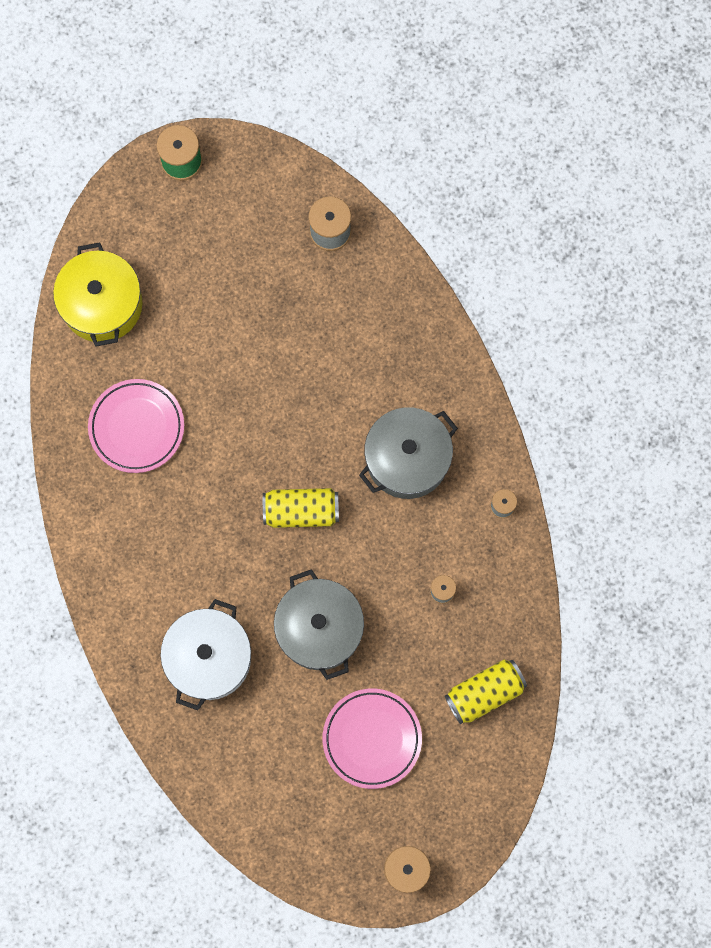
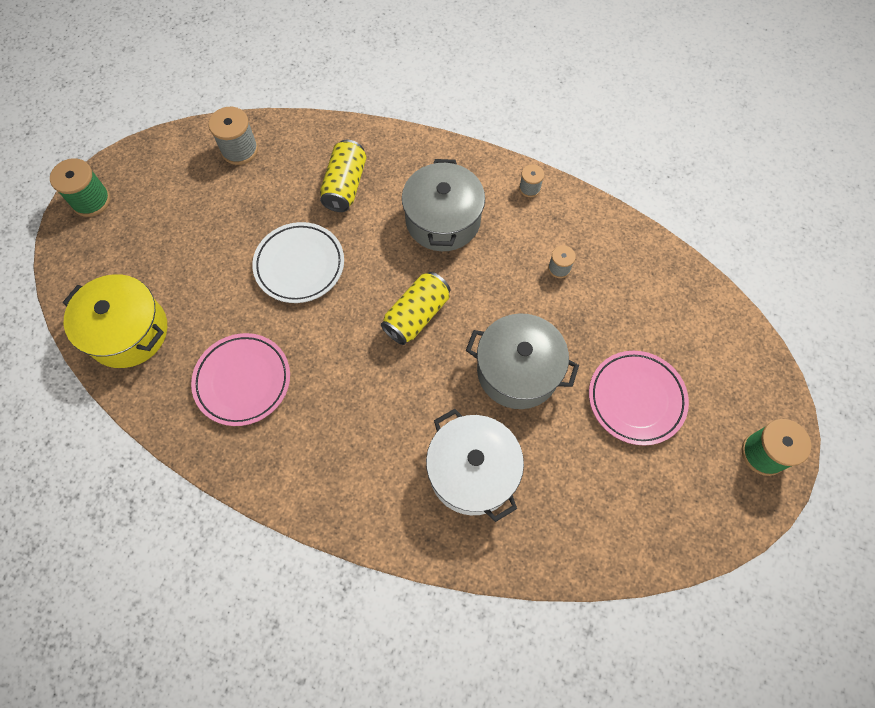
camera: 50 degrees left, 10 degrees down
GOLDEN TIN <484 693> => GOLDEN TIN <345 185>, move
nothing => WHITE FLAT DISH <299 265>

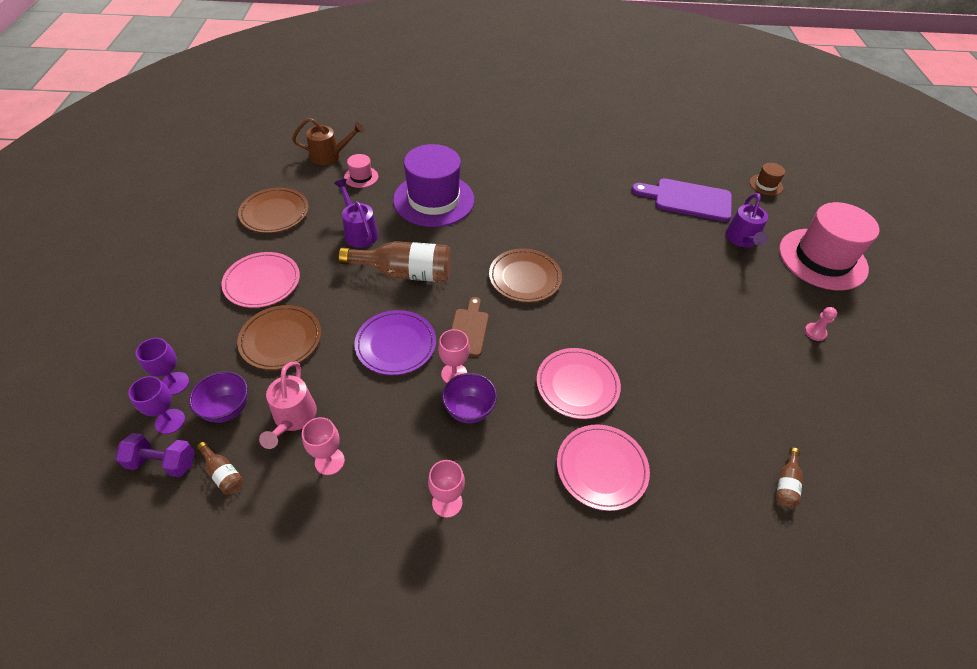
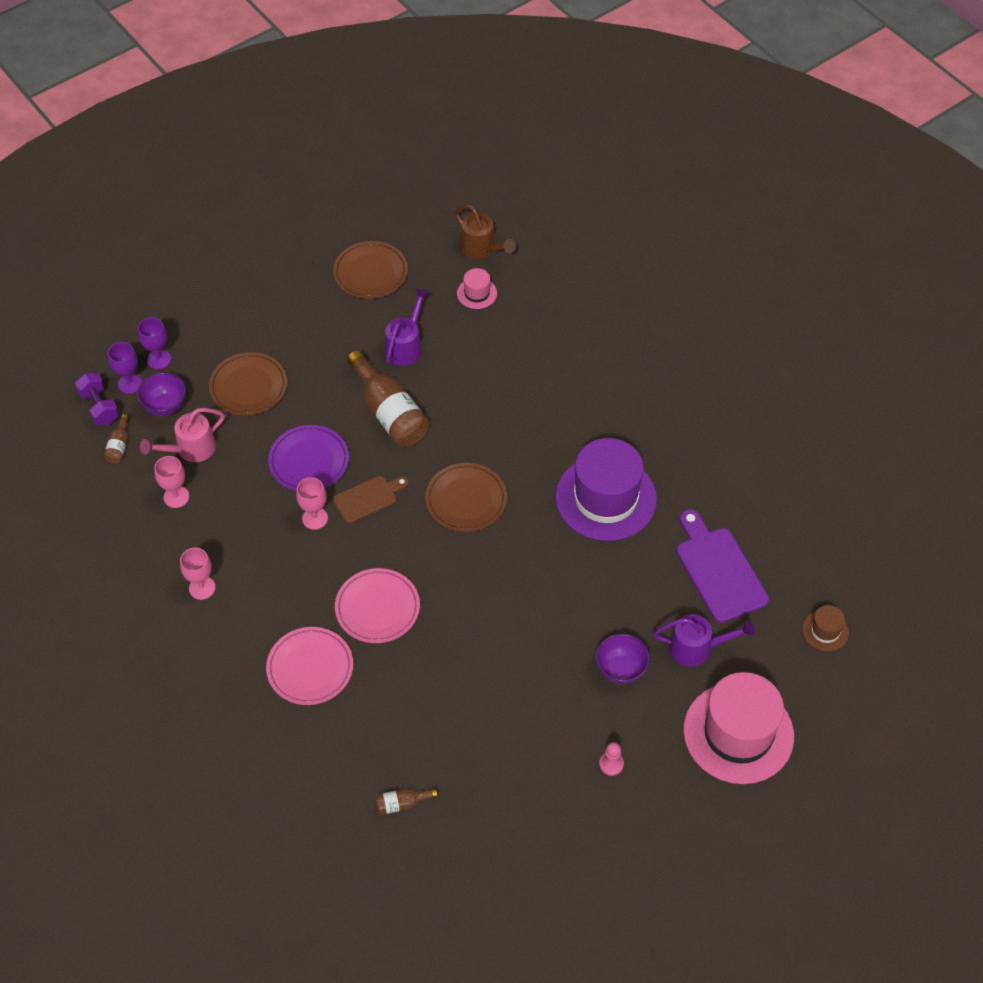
camera: 55 degrees right, 5 degrees up
ROYAL PURPLE HAT <433 200> => ROYAL PURPLE HAT <606 498>, move
ROYAL PURPLE WATERING POT <742 240> => ROYAL PURPLE WATERING POT <697 648>, 150 degrees counterclockwise
PINK FLAT DISH <262 282> => nothing
ROYAL PURPLE DEEP DISH <469 410> => ROYAL PURPLE DEEP DISH <621 670>, move

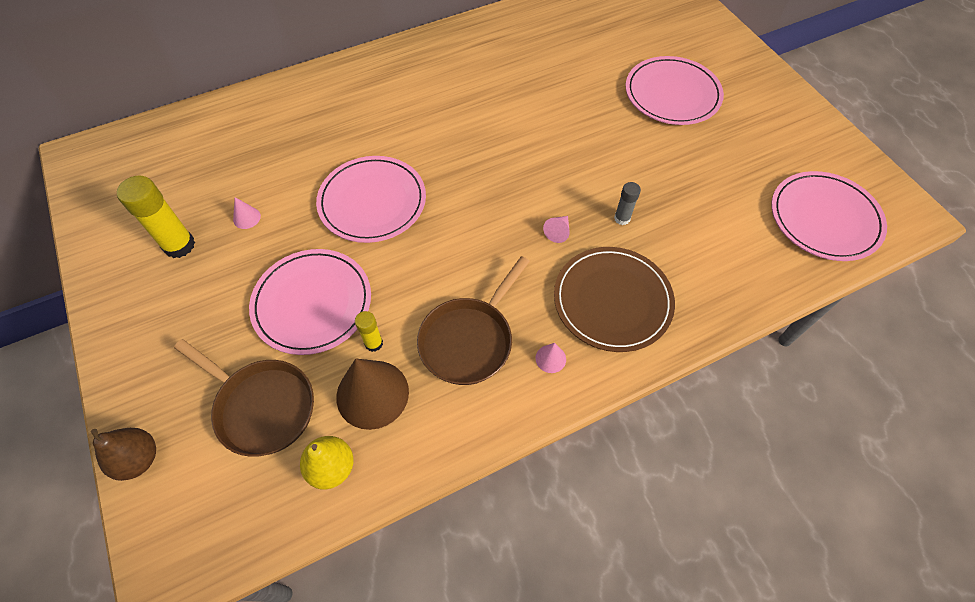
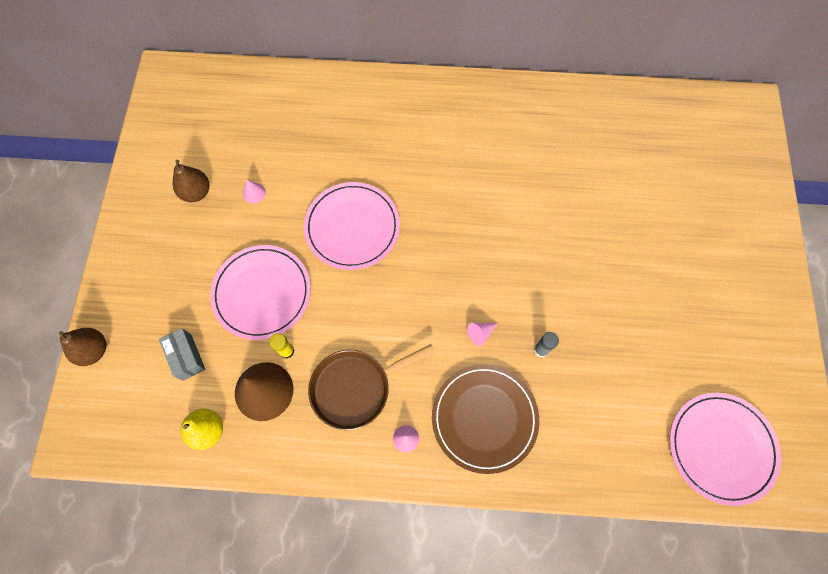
camera: 30 degrees right, 10 degrees up
PINK FLAT DISH <672 94> => nothing
GOLDEN STICK OF GLUE <179 245> => BROWN PEAR FRUIT <196 192>
BROWN PAN <262 407> => ASH-GREY BOX <187 357>

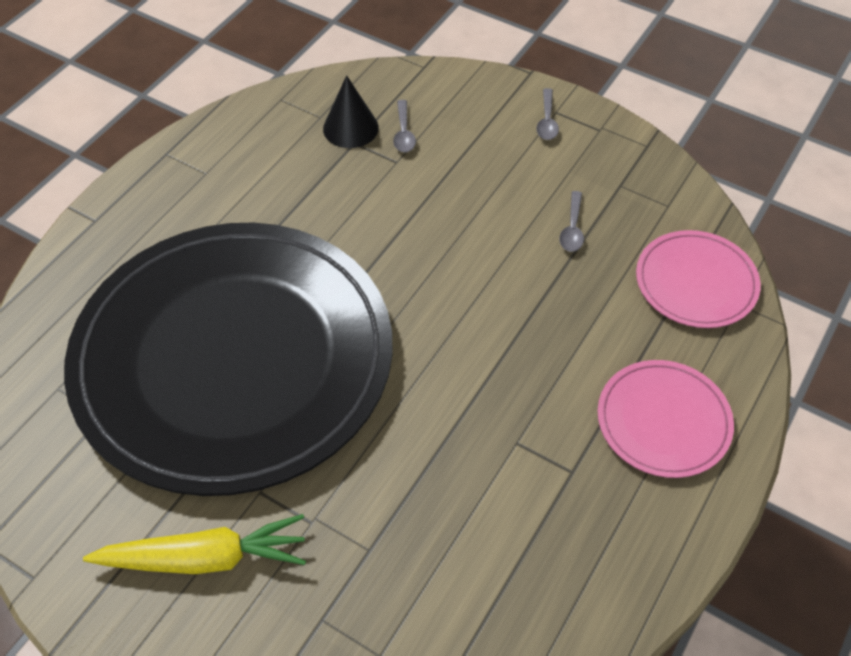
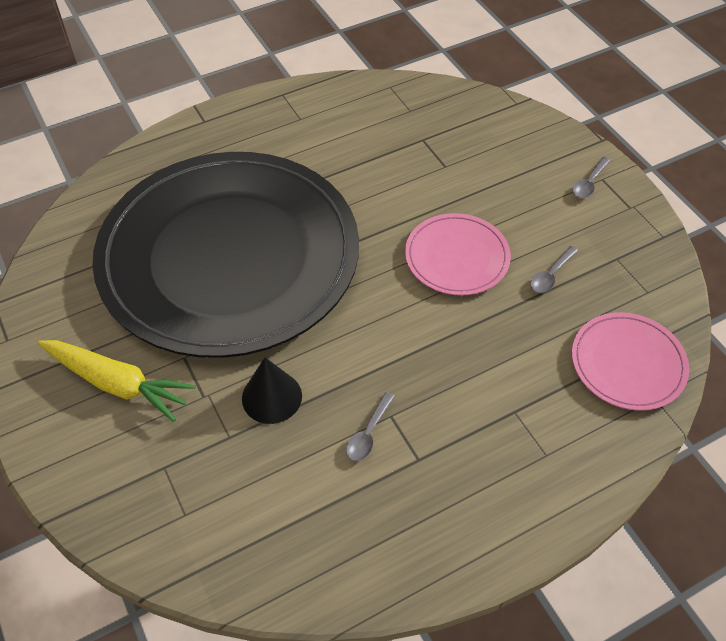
camera: 30 degrees right, 0 degrees up
JET-BLACK SOLID CONE <350 128> => JET-BLACK SOLID CONE <272 397>, move
ASH-GREY TABLESPOON <404 133> => ASH-GREY TABLESPOON <368 433>, move
PINK FLAT DISH <663 421> => PINK FLAT DISH <457 257>, move

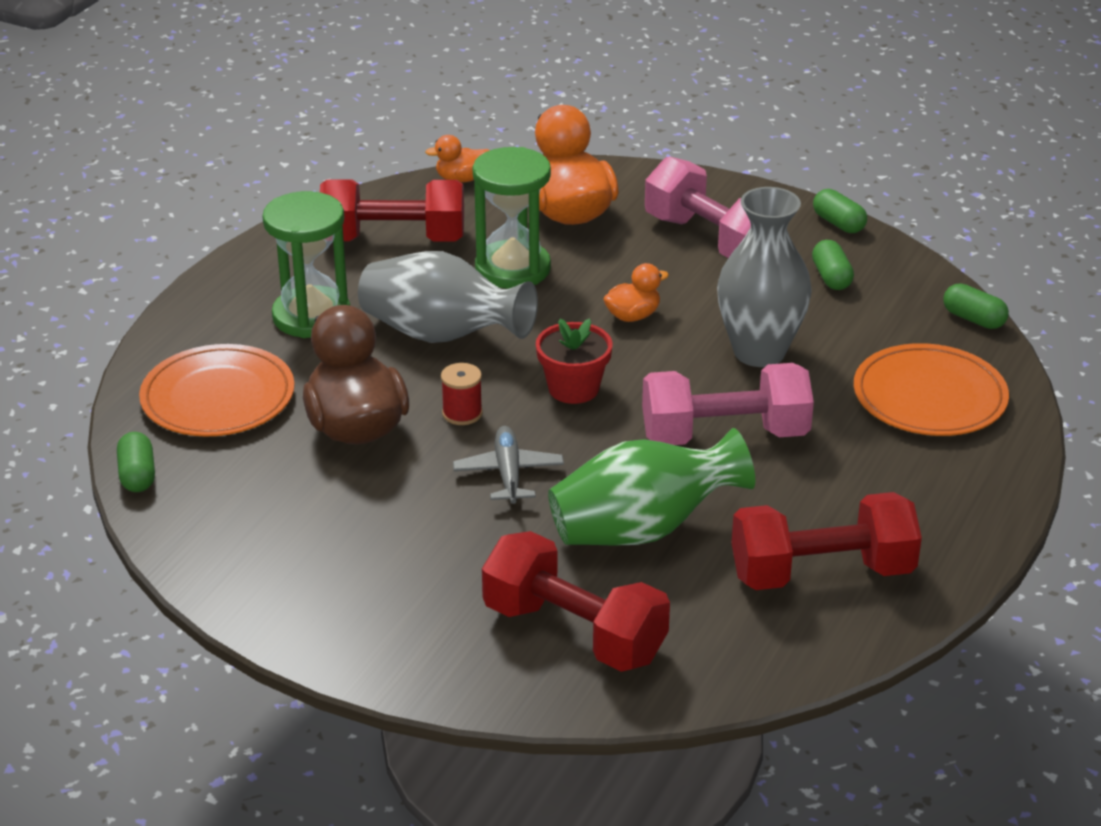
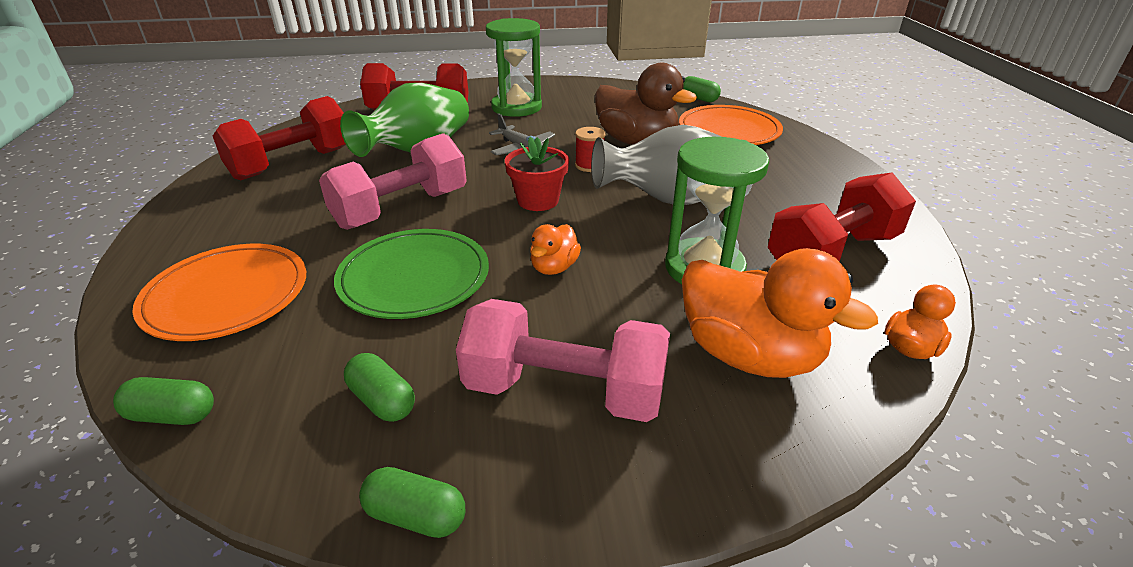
camera: 145 degrees right, 0 degrees up
ASH-GREY TALL VASE <759 352> => LEAF-GREEN FLAT DISH <414 278>
LEAF-GREEN SANDGLASS <311 316> => LEAF-GREEN SANDGLASS <516 107>, move

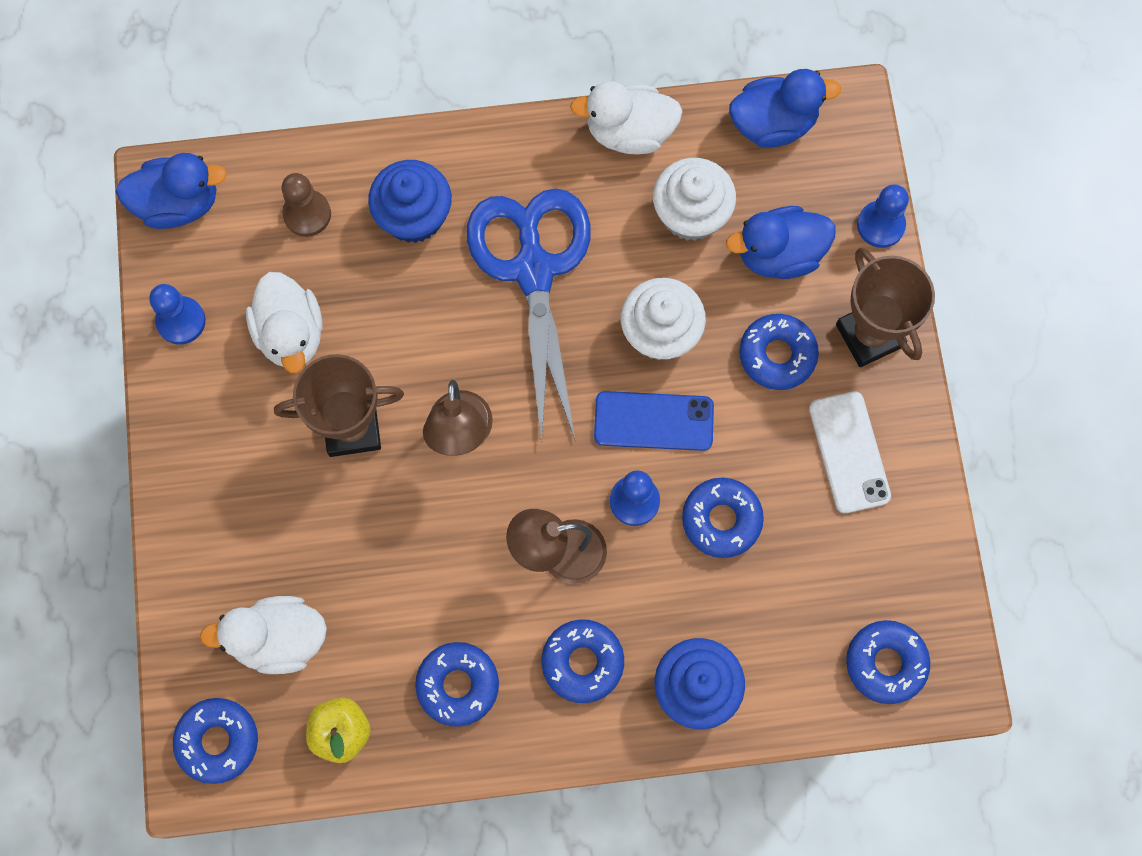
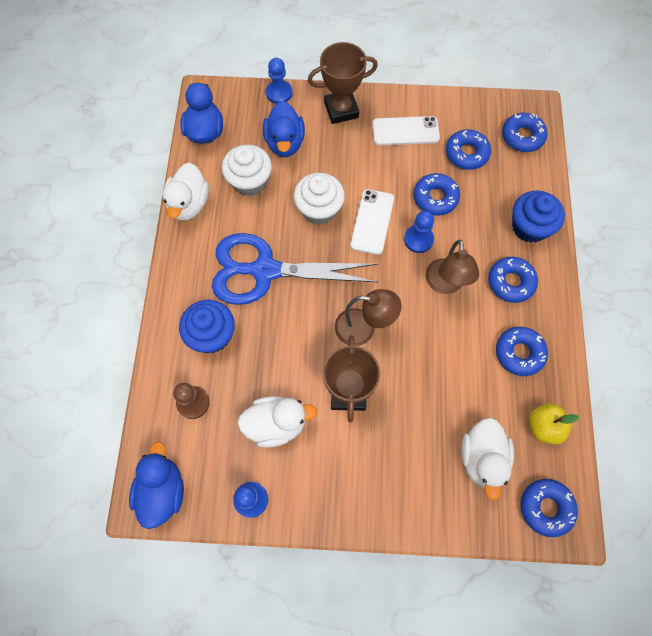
camera: 80 degrees left, 5 degrees down
ROYAL BLUE DOUGHNUT <777 355> => ROYAL BLUE DOUGHNUT <466 153>, move
ROYAL BLUE SMARTPHONE <653 421> => WHITE SMARTPHONE <372 222>

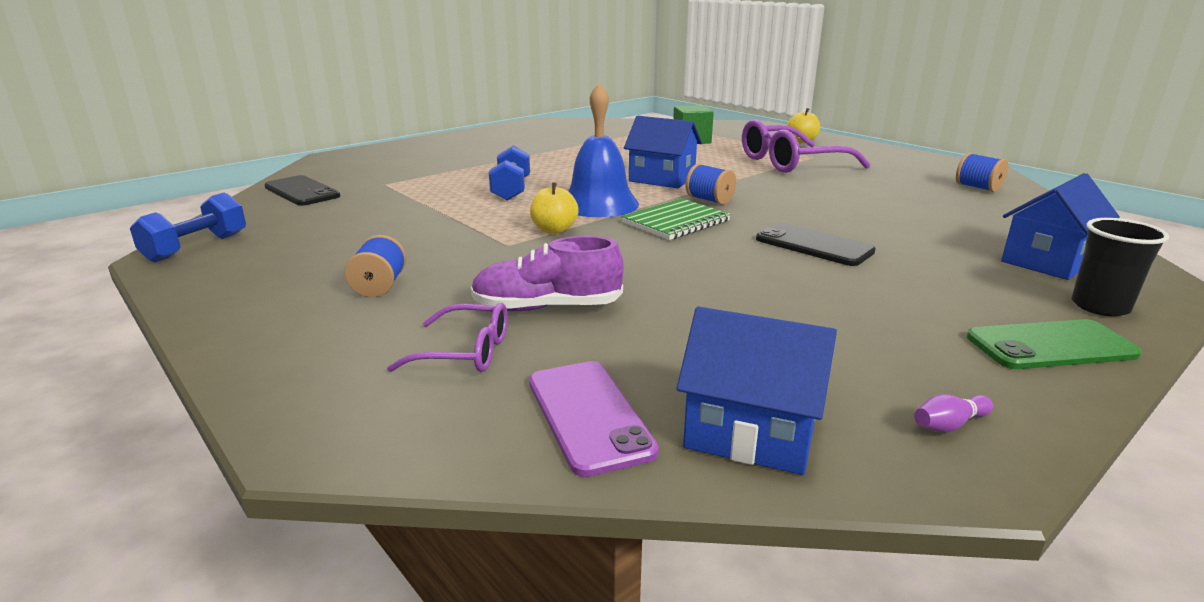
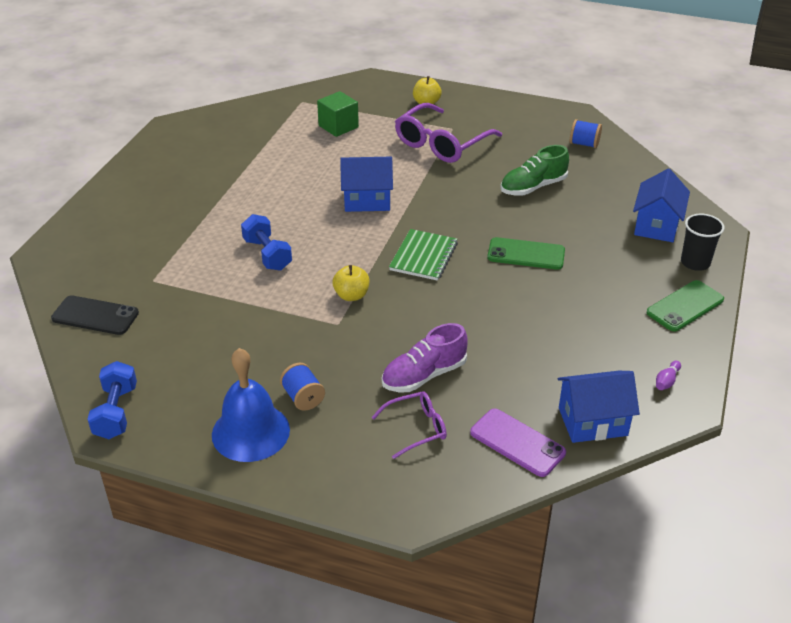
camera: 30 degrees left, 15 degrees up
ROYAL BLUE BELL <599 204> => ROYAL BLUE BELL <250 432>, move
ROYAL BLUE SPOOL <709 200> => nothing
JET-BLACK SMARTPHONE <813 245> => LEAF-GREEN SMARTPHONE <526 254>
nothing => LEAF-GREEN LACE-UP SHOE <533 187>

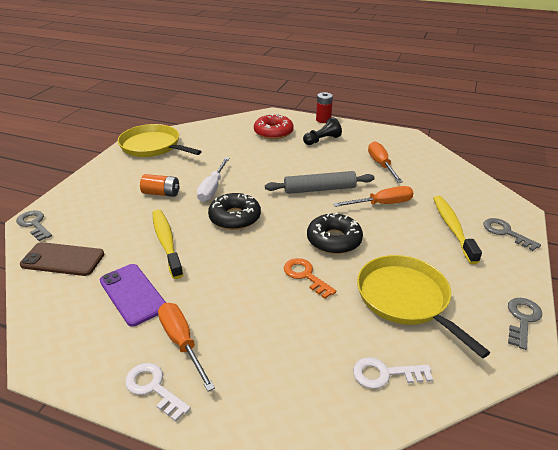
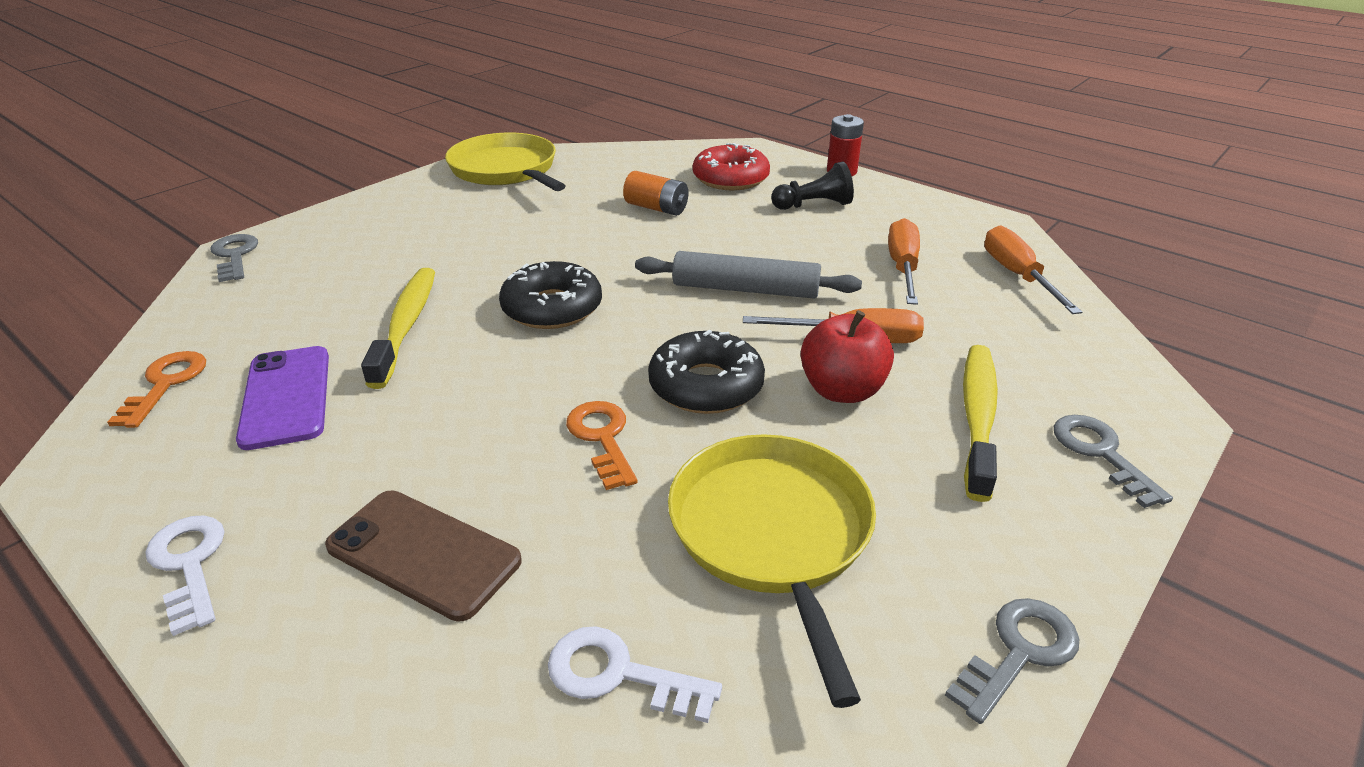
camera: 20 degrees right, 0 degrees up
WHITE HAND SCREWDRIVER <212 188> => nothing
ORANGE BATTERY <161 193> => ORANGE BATTERY <656 208>, move
BROWN SMARTPHONE <63 259> => BROWN SMARTPHONE <424 553>, move
ORANGE HAND SCREWDRIVER <182 342> => ORANGE HAND SCREWDRIVER <1017 276>, move
nothing => RED TOY APPLE <842 390>
nothing => ORANGE DOOR KEY <165 384>

